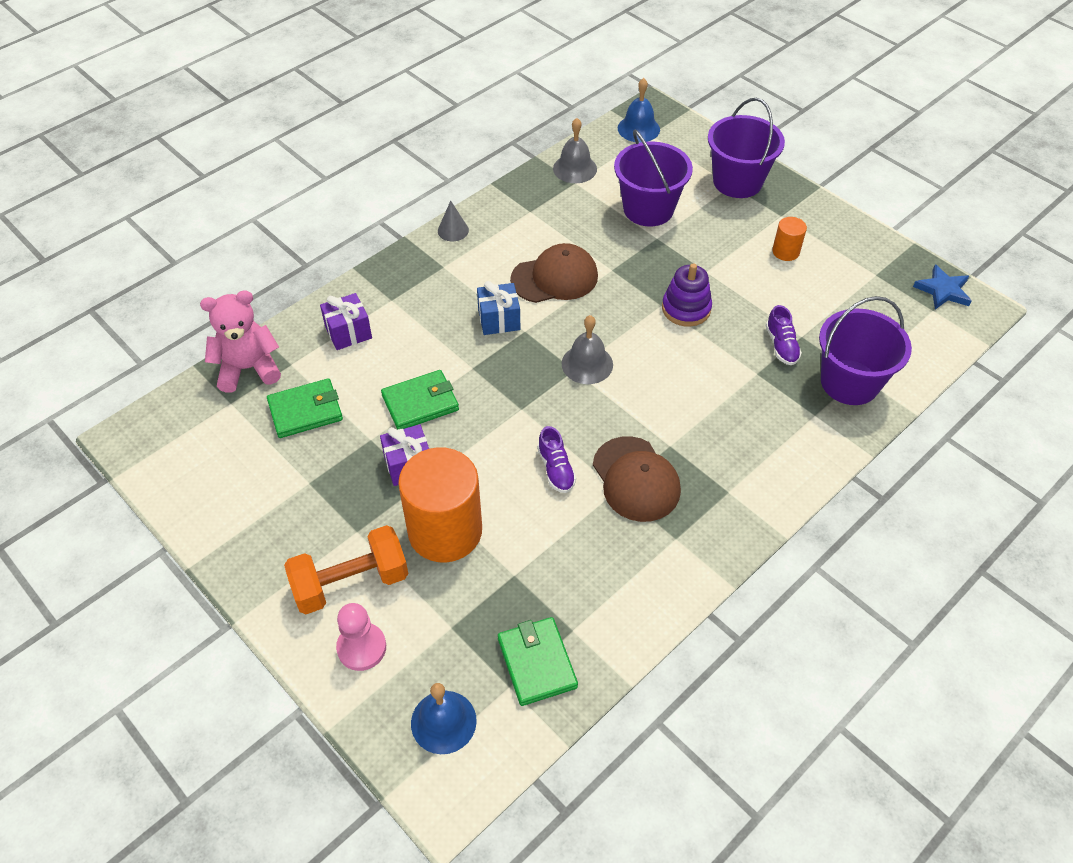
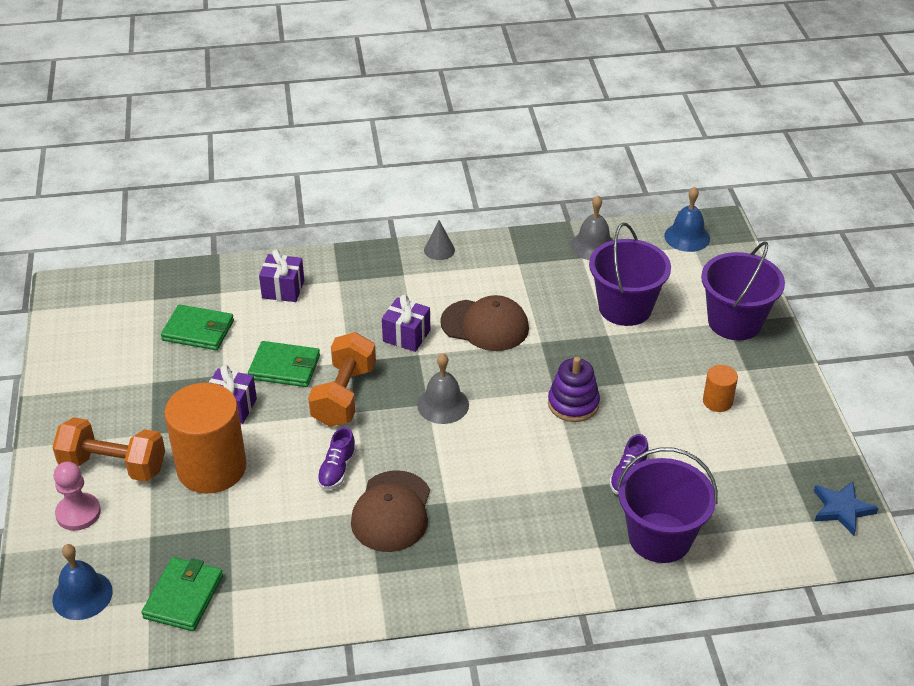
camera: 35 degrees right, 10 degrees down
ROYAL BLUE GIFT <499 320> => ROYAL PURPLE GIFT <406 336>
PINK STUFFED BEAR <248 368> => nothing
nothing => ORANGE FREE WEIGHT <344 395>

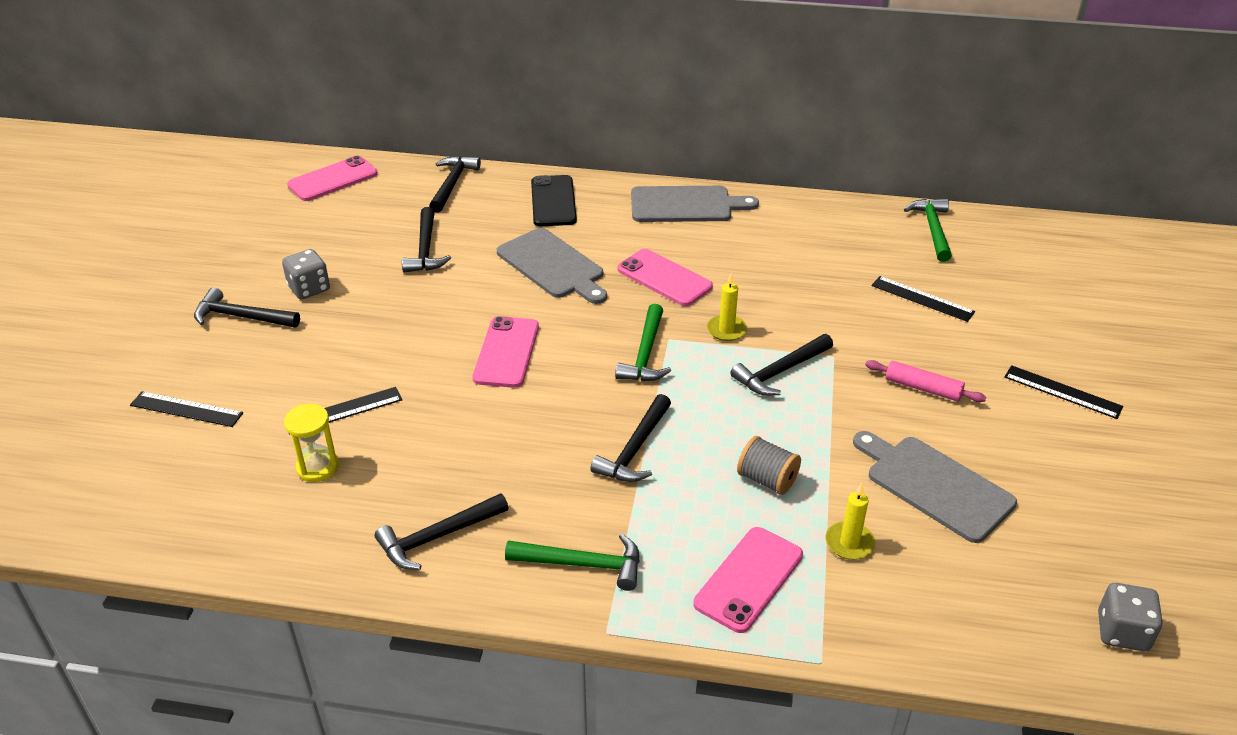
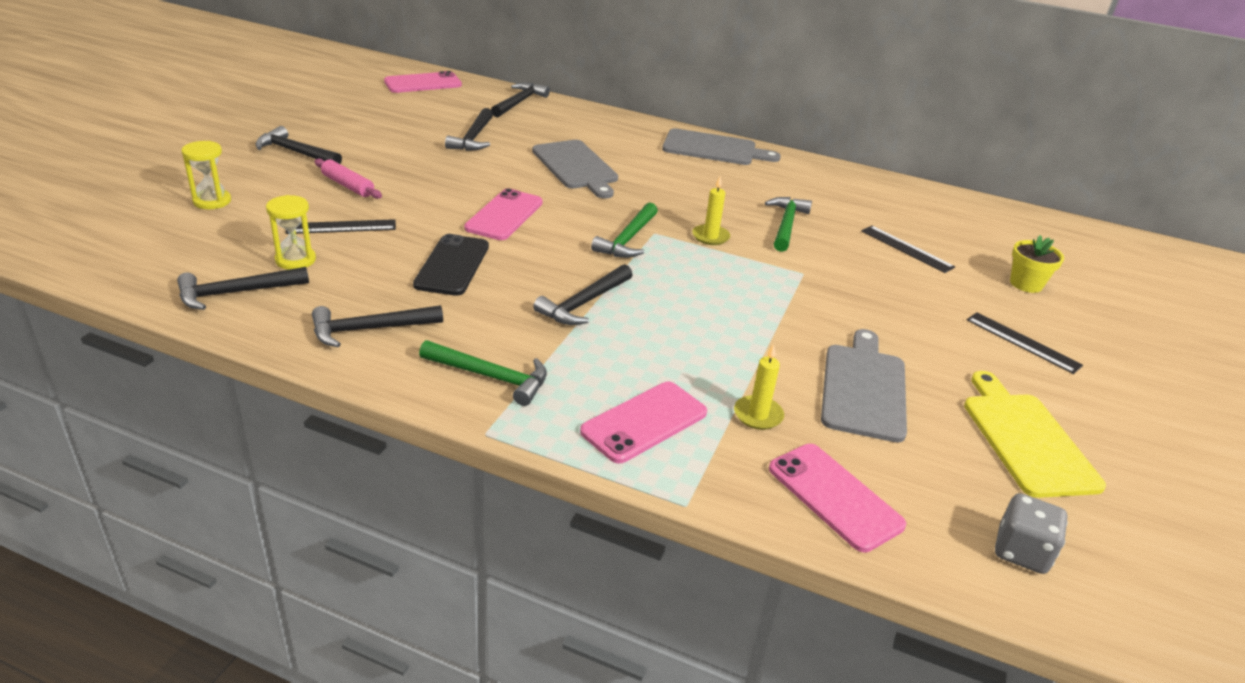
camera: 10 degrees right, 5 degrees down
JET-BLACK SMARTPHONE <553 201> => JET-BLACK SMARTPHONE <452 265>, move
LEAF-GREEN HAMMER <932 229> => LEAF-GREEN HAMMER <786 225>, move
ASH-GREY DIE <309 289> => nothing
PINK SMARTPHONE <664 278> => PINK SMARTPHONE <834 496>, move
JET-BLACK HAMMER <780 372> => JET-BLACK HAMMER <236 293>, move
PINK ROLLING PIN <922 388> => PINK ROLLING PIN <348 186>, move
JET-BLACK MEASURING STICK <186 409> => GOLDEN SANDGLASS <212 201>
ASH-GREY BREAD BOARD <934 485> => ASH-GREY BREAD BOARD <863 388>, 45 degrees clockwise
ASH-GREY SPOOL <767 480> => nothing
nothing => GOLDEN PLANT POT <1026 284>
nothing => GOLDEN BREAD BOARD <1026 439>

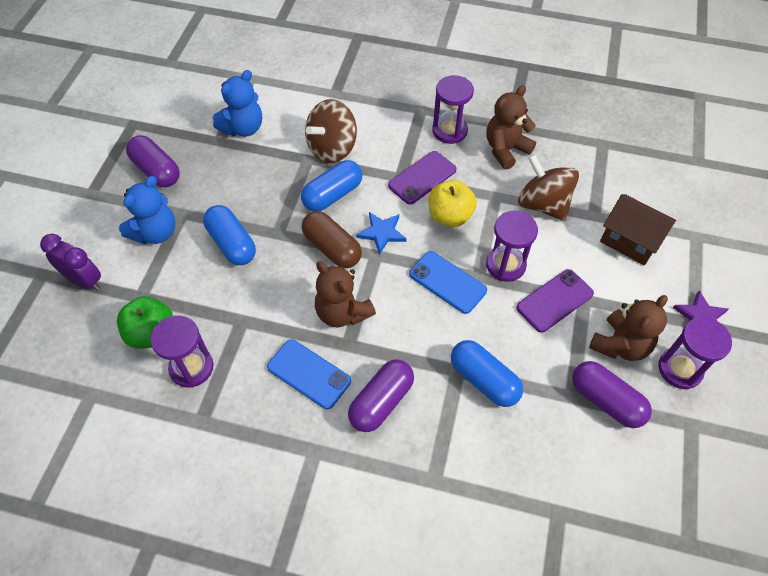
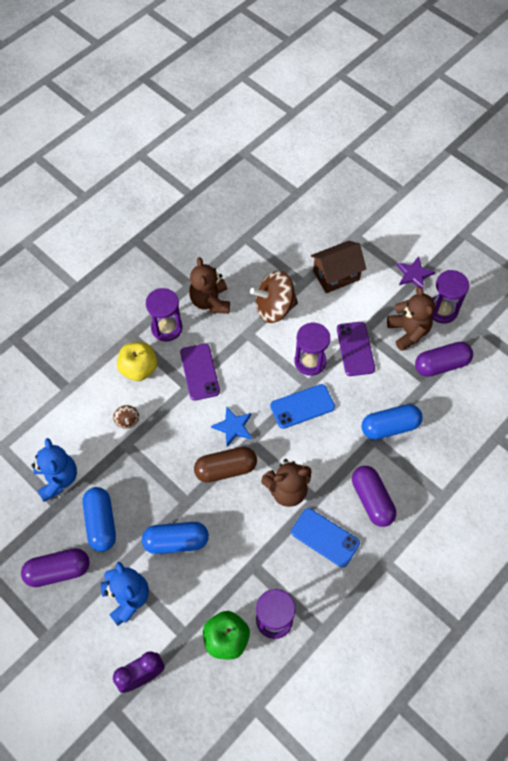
camera: 60 degrees left, 5 degrees up
BROWN TOY TOP <332 148> => BROWN TOY TOP <127 420>, x0.46
ROYAL BLUE PILL <332 195> => ROYAL BLUE PILL <101 523>, move
GOLDEN TOY APPLE <450 216> => GOLDEN TOY APPLE <139 369>, move
ROYAL BLUE SMARTPHONE <309 374> => ROYAL BLUE SMARTPHONE <325 537>, 60 degrees clockwise

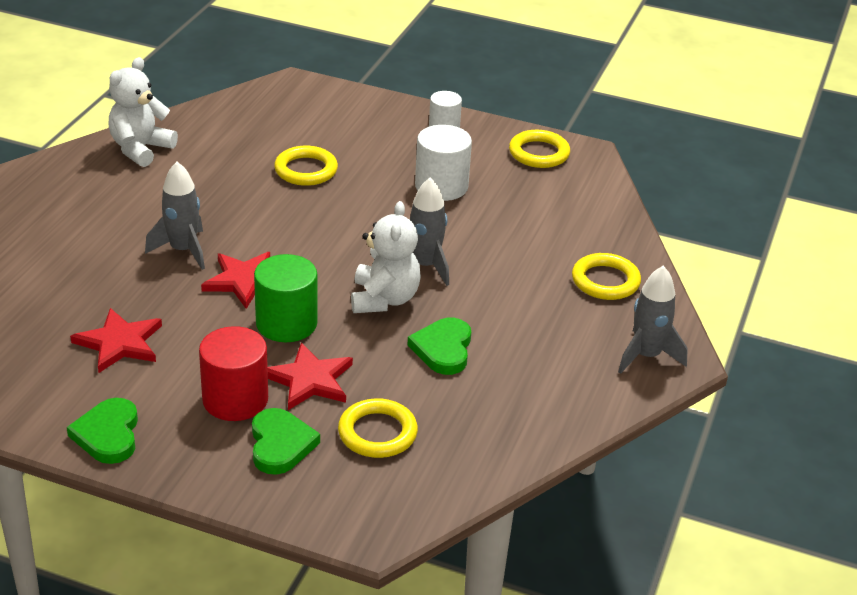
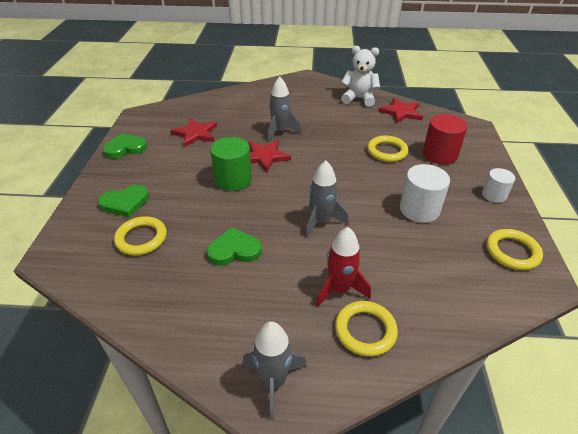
camera: 75 degrees right, 5 degrees up
WHITE STUFFED BEAR <384 299> => nothing
RED SOLID CYLINDER <235 399> => RED SOLID CYLINDER <439 155>, move
RED FIVE-POINTED STAR <309 380> => RED FIVE-POINTED STAR <401 112>, move
nothing => RED ROCKET <339 289>

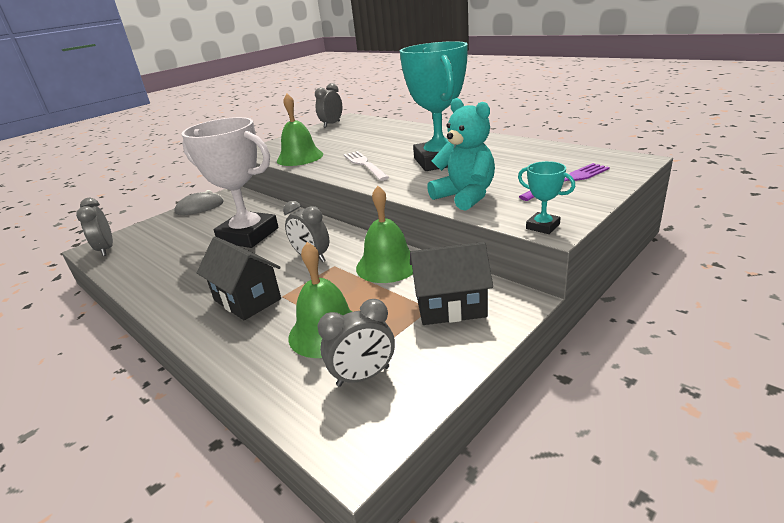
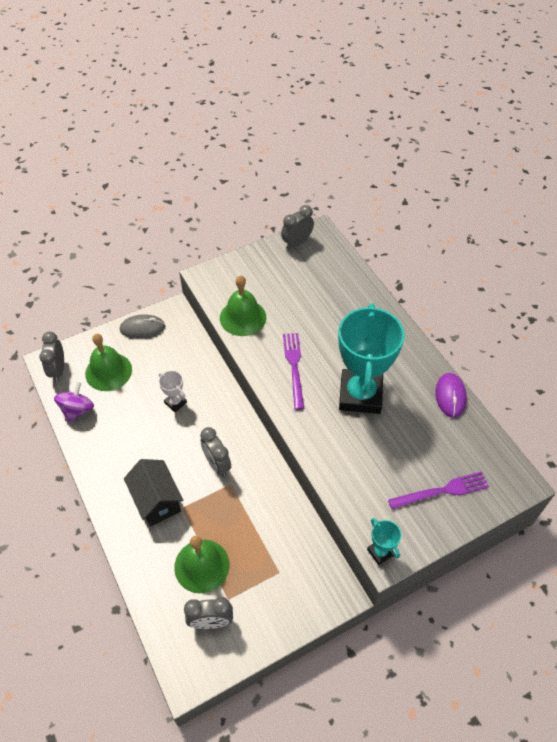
camera: 15 degrees right, 25 degrees up
TURQUOISE STUFFED BEAR <465 196> => nothing
WHITE TROPHY <248 235> => WHITE TROPHY <175 402>, x0.42
WHITE DINNER FORK <364 165> => ROYAL PURPLE DINNER FORK <294 367>
LEAF-GREEN BELL <387 265> => LEAF-GREEN BELL <108 371>, move
JET-BLACK HOUSE <451 307> => nothing
nothing => ROYAL PURPLE PC MOUSE <450 396>
nothing => ROYAL PURPLE TOY TOP <77 410>

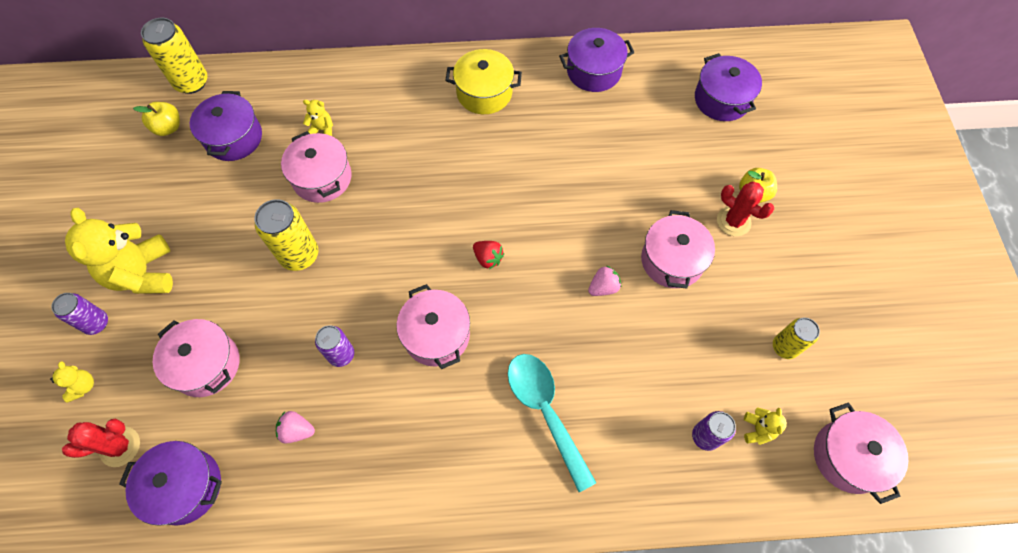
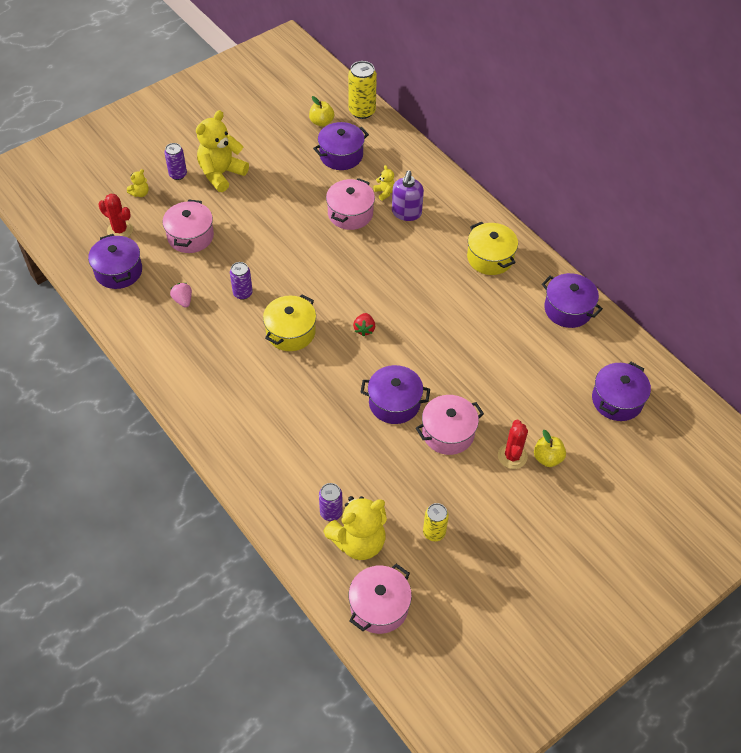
camera: 55 degrees right, 10 degrees down
GOLDEN TIN <299 255> => nothing
PINK BERRY <603 287> => ROYAL PURPLE STOCKPOT <394 403>
PINK STOCKPOT <436 335> => GOLDEN STOCKPOT <290 332>
TURQUOISE TABLESPOON <545 411> => nothing
GOLDEN STUFFED BEAR <757 429> => GOLDEN STUFFED BEAR <358 541>, x2.26
nothing => ROYAL PURPLE SOAP PUMP <406 213>

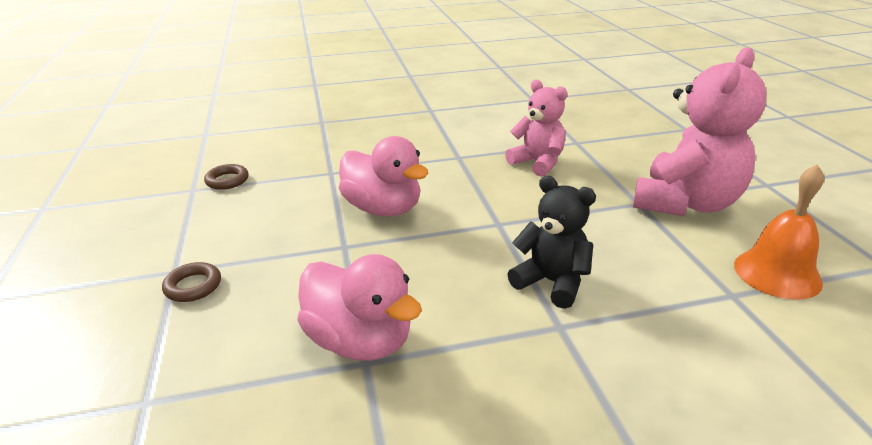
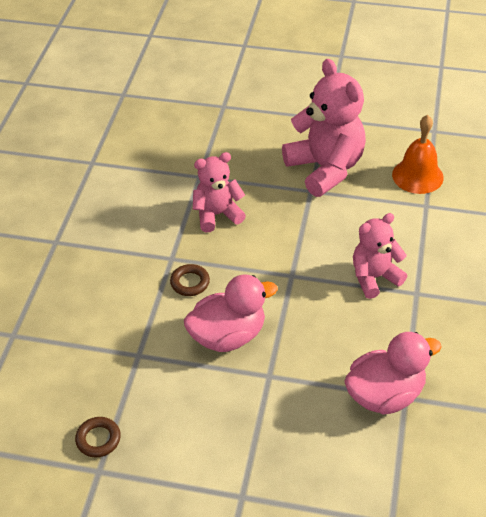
camera: 65 degrees left, 15 degrees up
JET-BLACK STUFFED BEAR <552 282> => PINK STUFFED BEAR <374 277>
BROWN TORUS <193 286> => BROWN TORUS <190 282>, move

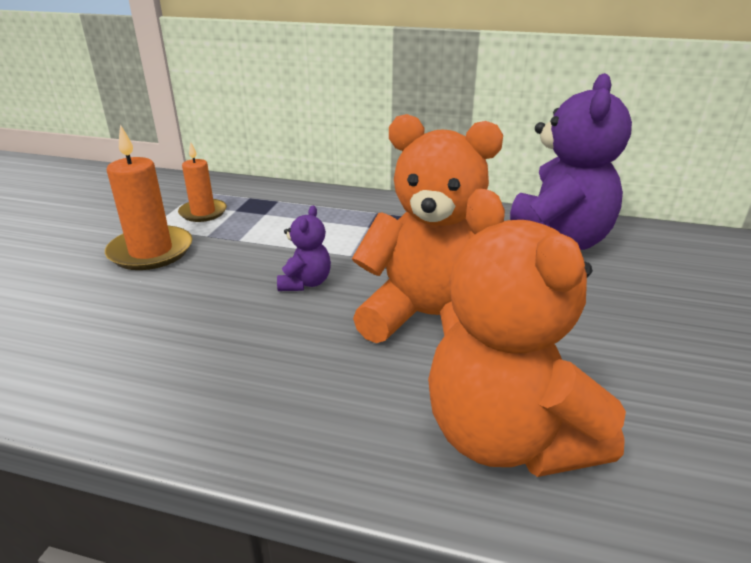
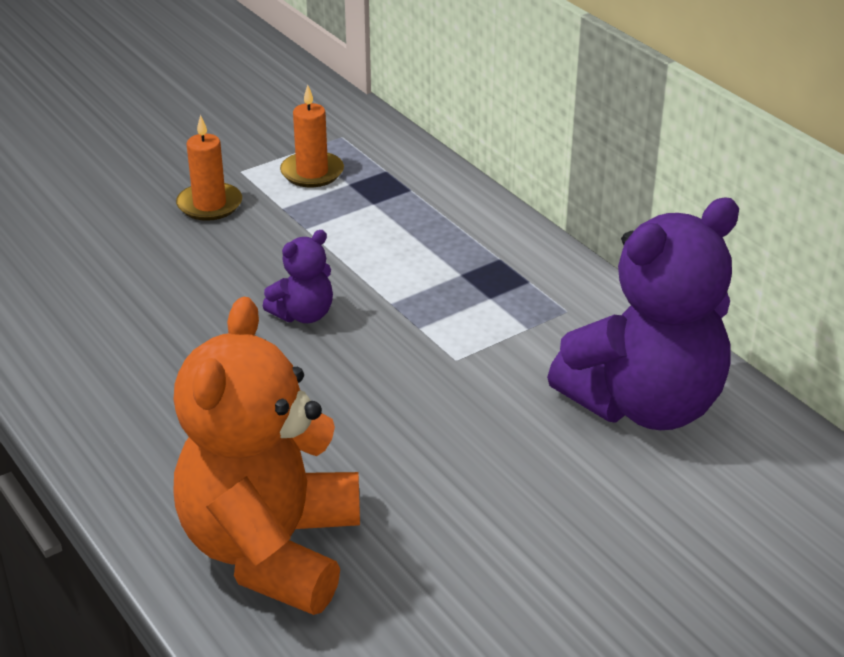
camera: 40 degrees right, 5 degrees up
ORANGE STUFFED BEAR <429 318> => nothing
ORANGE CANDLE <151 251> => ORANGE CANDLE <209 205>, x0.64

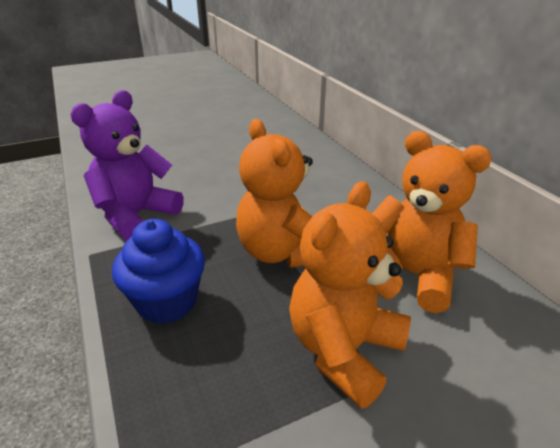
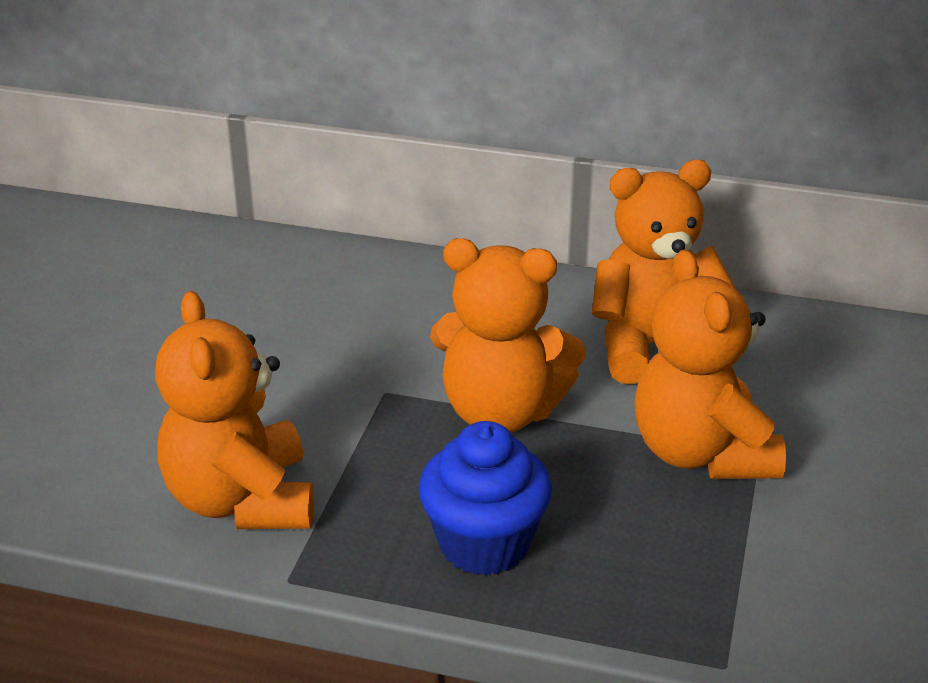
camera: 50 degrees left, 0 degrees up
ROYAL PURPLE STUFFED BEAR <136 216> => ORANGE STUFFED BEAR <242 500>

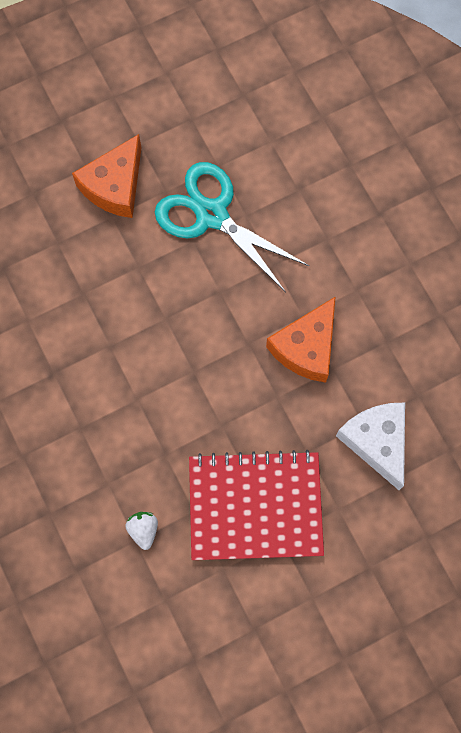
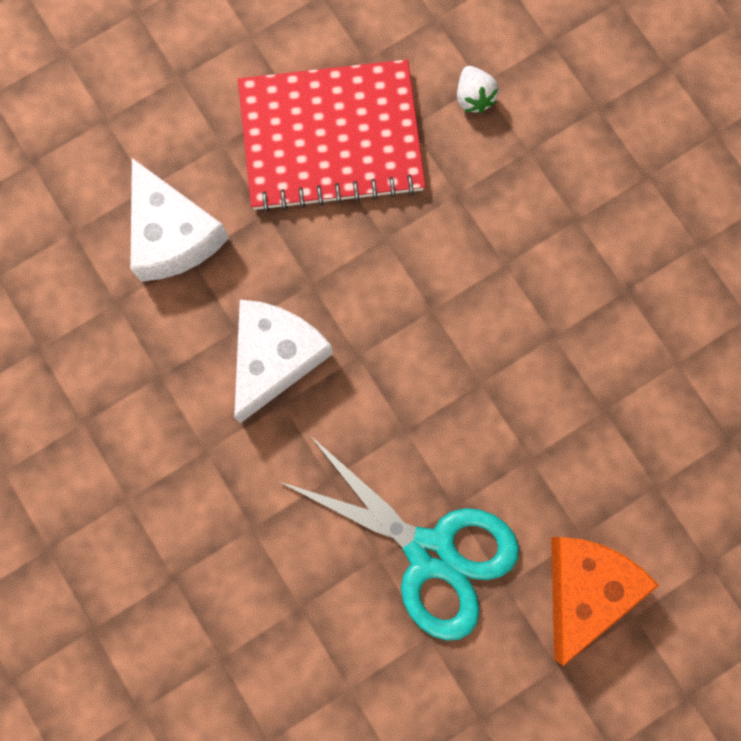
camera: 175 degrees right, 5 degrees up
ORANGE CHEESE <306 347> => WHITE CHEESE <275 357>

